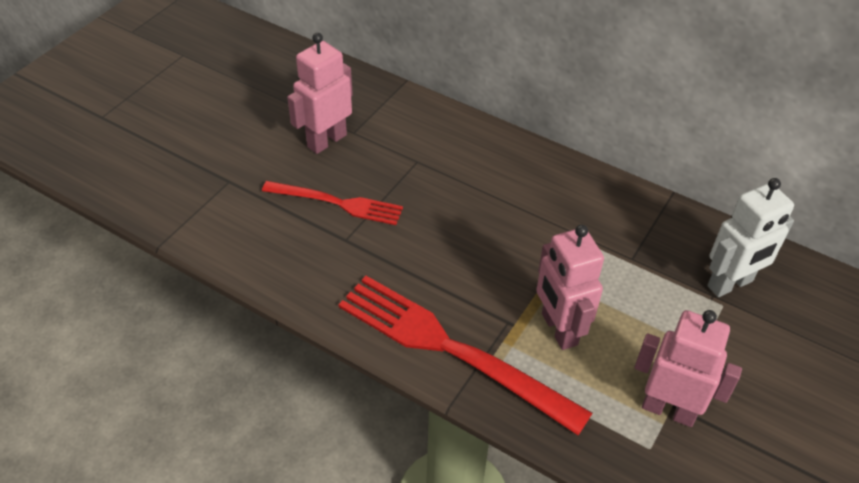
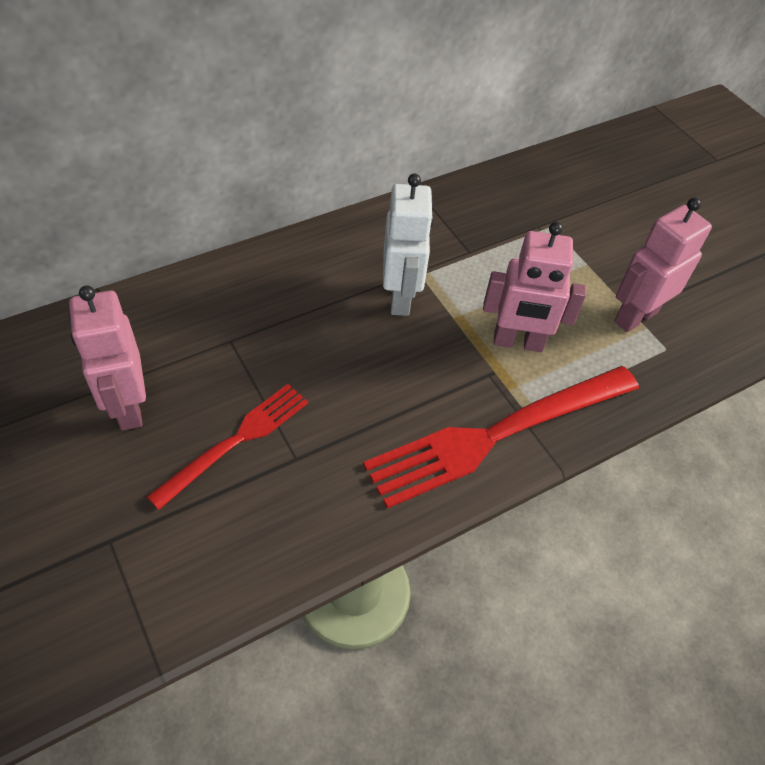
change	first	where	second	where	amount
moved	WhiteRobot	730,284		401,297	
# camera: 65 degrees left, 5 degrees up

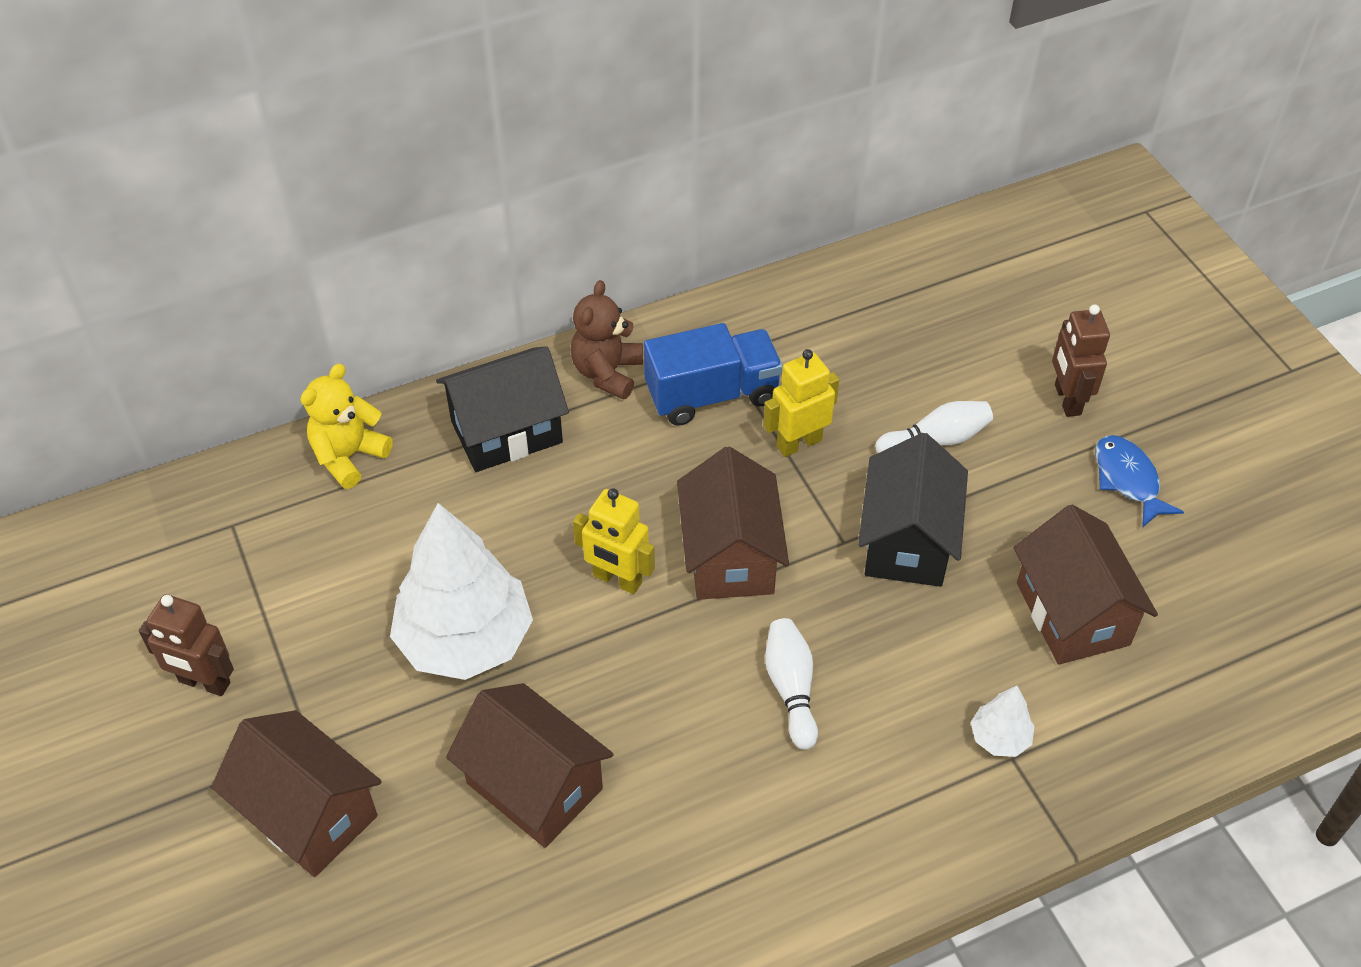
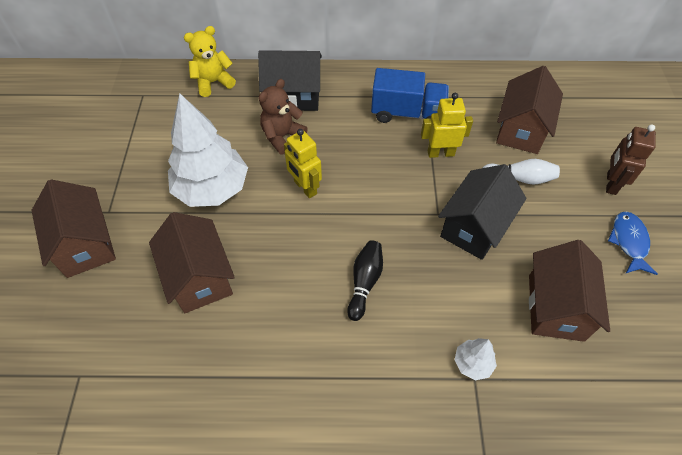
change	first	where	second	where	amount
moved	BrownTeddyBear	607,373		282,137	
recoloured	WhiteBowlingPin	791,689	BlackBowlingPin	364,282	
moved	BrownHouse	730,556		521,130	
removed	BrownRobot	204,683			
# camera: 25 degrees right, 5 degrees up

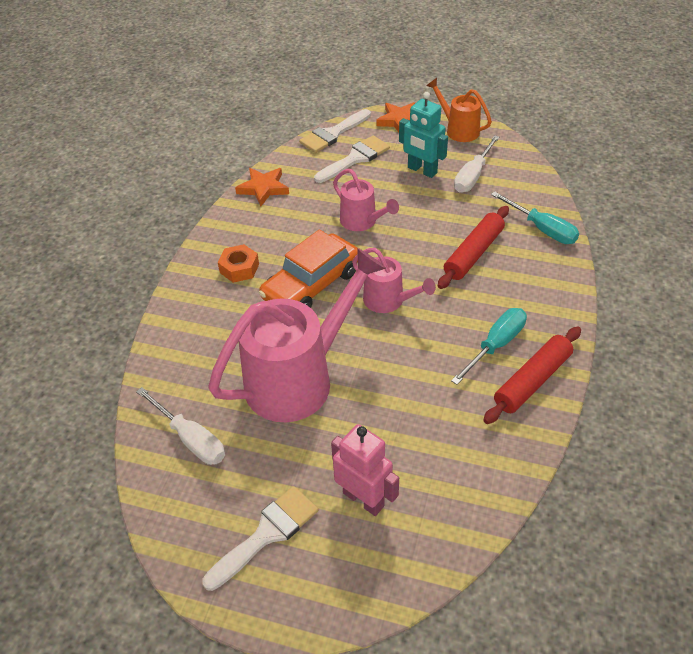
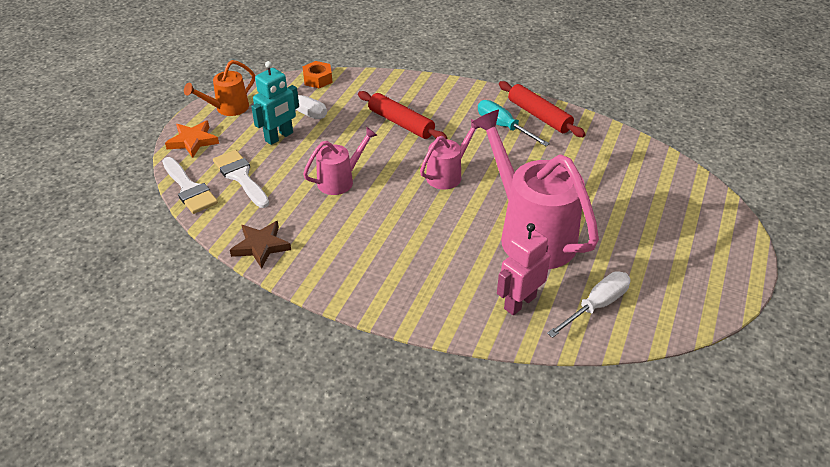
change	first	where	second	where	amount
recoloured	OrangeStar	263,188	BrownStar	261,246	
moved	OrangeNut	239,268		318,79	
moved	PinkRobot	363,499		519,302	
removed	WhiteBrush	267,534			
removed	OrangeCar	311,284			
removed	TurquoiseScrewdriver	542,229			
# camera: 85 degrees left, 5 degrees down

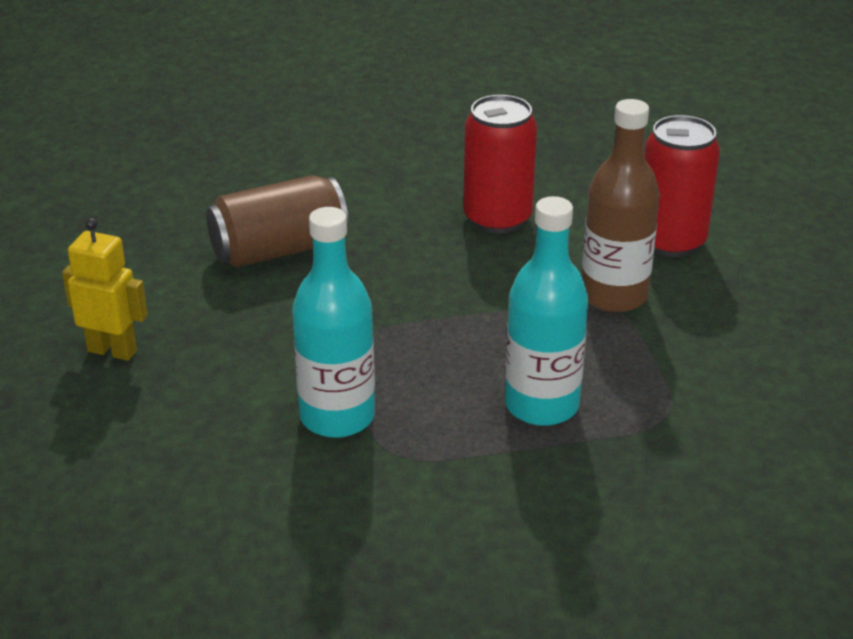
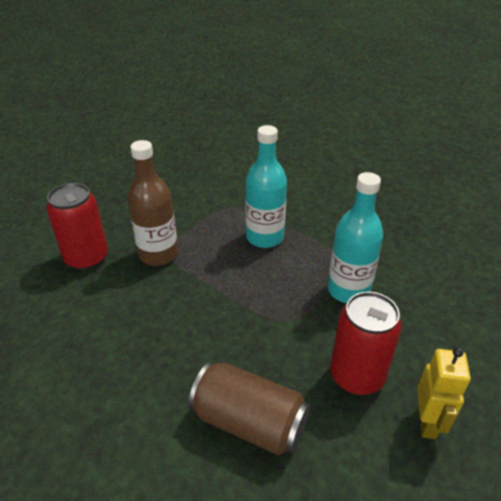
change	first	where	second	where	amount
moved	RedCan	497,218		357,376	
turned	YellowRobot	112,351		427,422	150 degrees counterclockwise
# camera: 130 degrees left, 5 degrees up

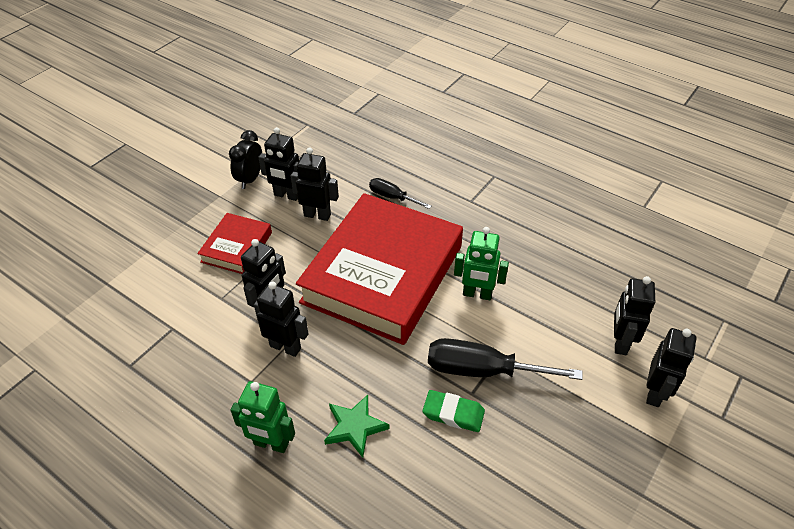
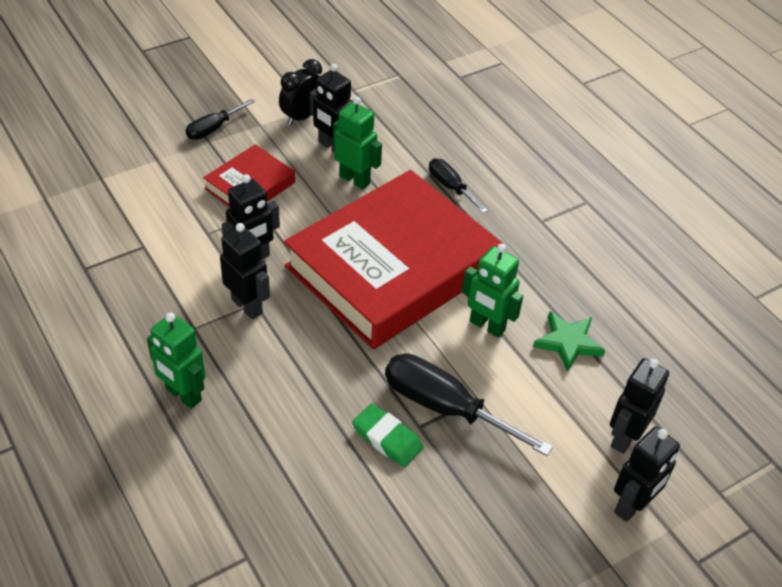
change	first	where	second	where	amount
added			BlackScrewdriver	213,129	
recoloured	BlackRobot	317,215	GreenRobot	355,179	
moved	GreenStar	355,427		568,342	
# camera: 20 degrees right, 0 degrees up

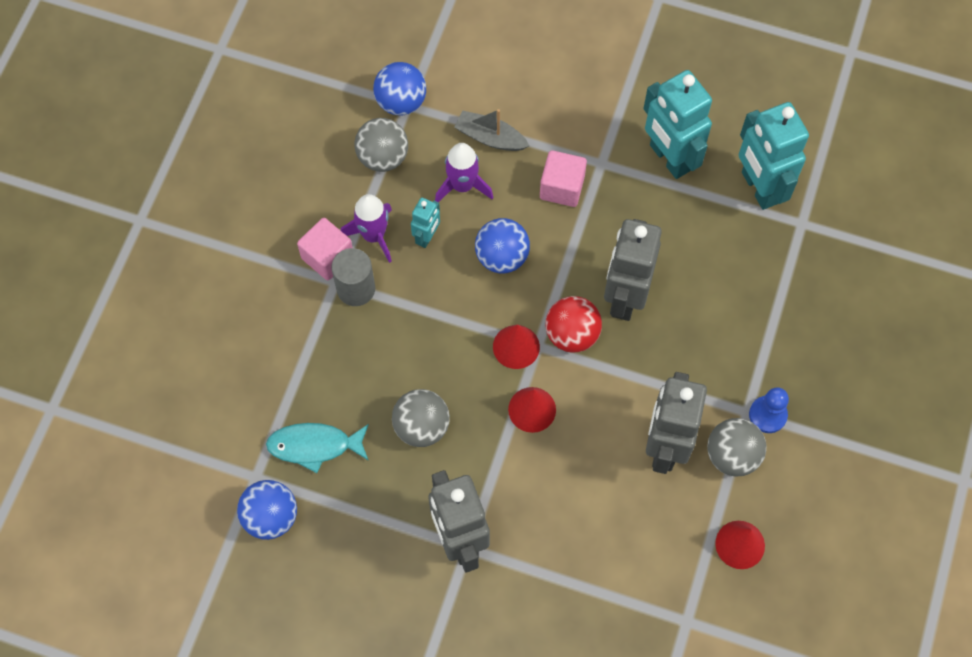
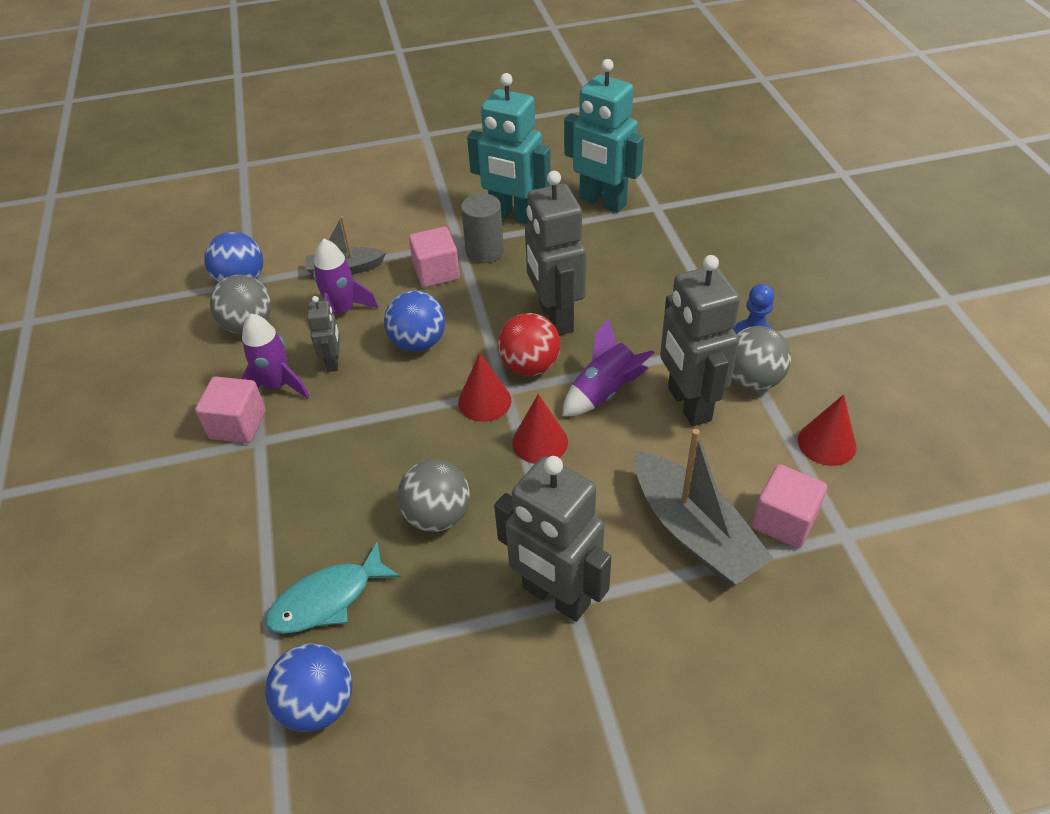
change	first	where	second	where	amount
recoloured	TurquoiseRobot	427,237	GreyRobot	333,362	
moved	GreyCylinder	356,289		484,251	
added			PurpleRocket	604,392	
added			GreyBoat	694,532	
added			PinkCube	784,521	
# camera: 30 degrees left, 20 degrees down

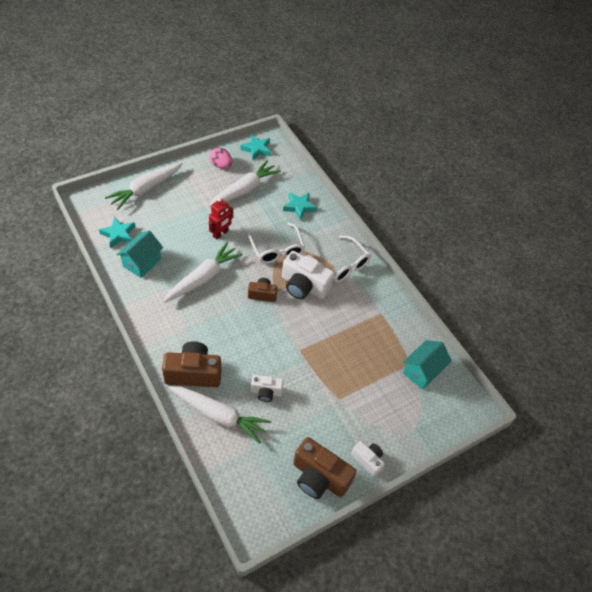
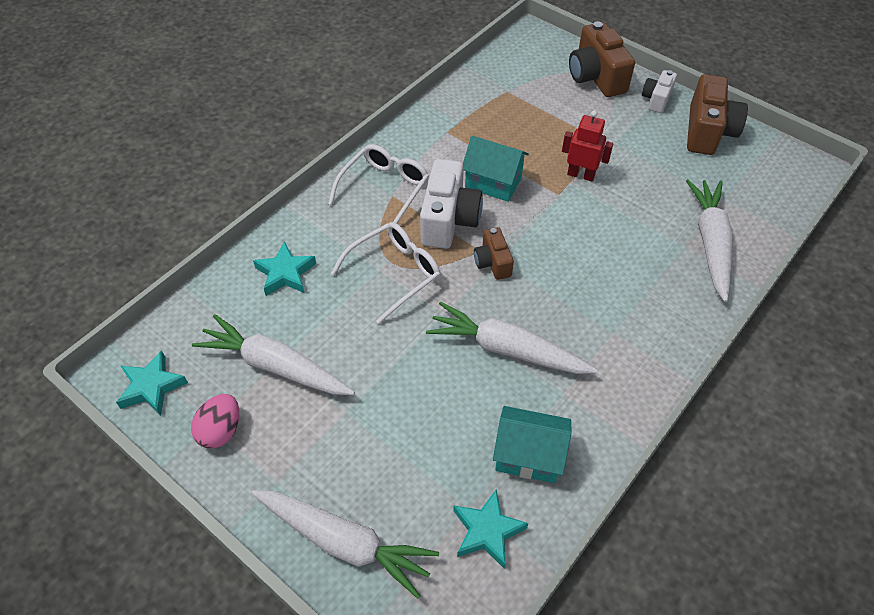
change	first	where	second	where	amount
moved	TurquoiseHouse	422,371		493,182	
moved	RedRobot	220,234		581,175	
moved	BrownCamera	193,373		596,77	
removed	WhiteCamera	266,392			
# camera: 105 degrees left, 0 degrees up

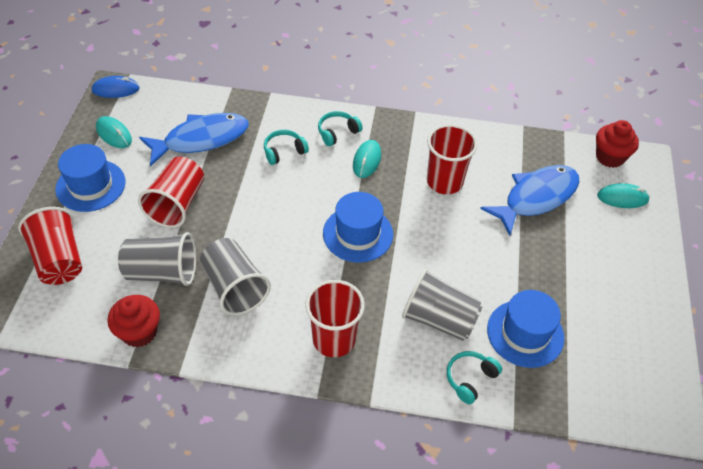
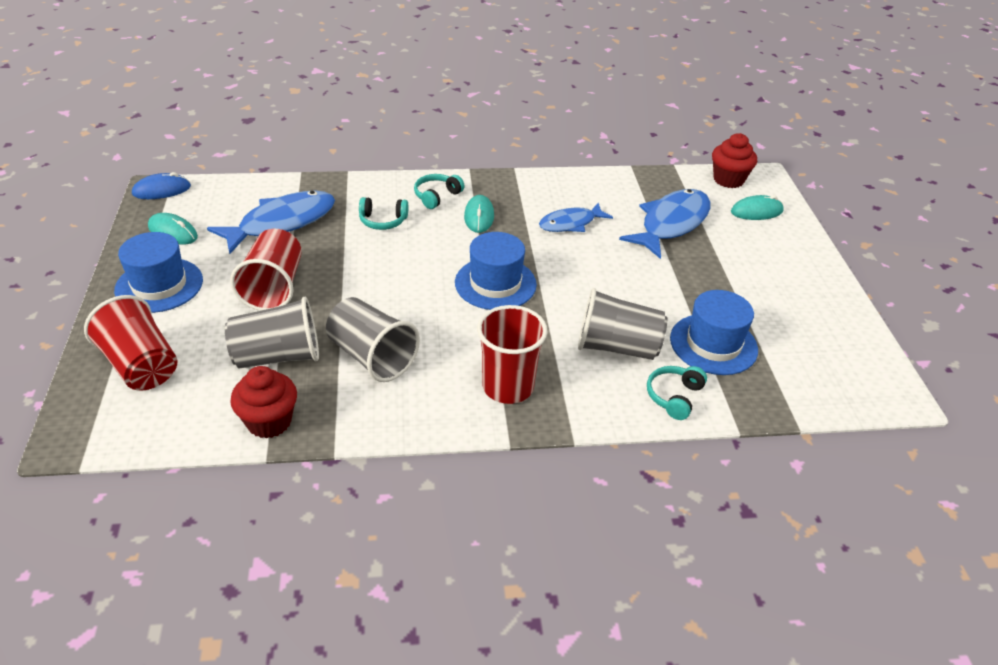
change	first	where	second	where	amount
turned	TurquoiseHeadphones	284,151		383,221	135 degrees counterclockwise
replaced	RedCup	444,182	BlueFish	570,223	
# camera: 15 degrees left, 10 degrees down

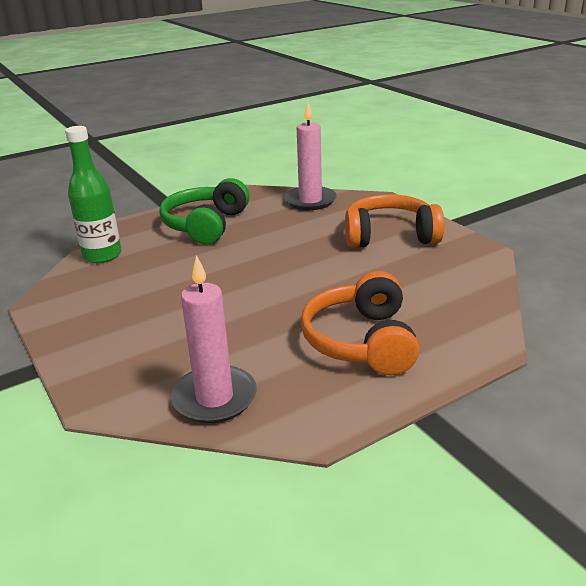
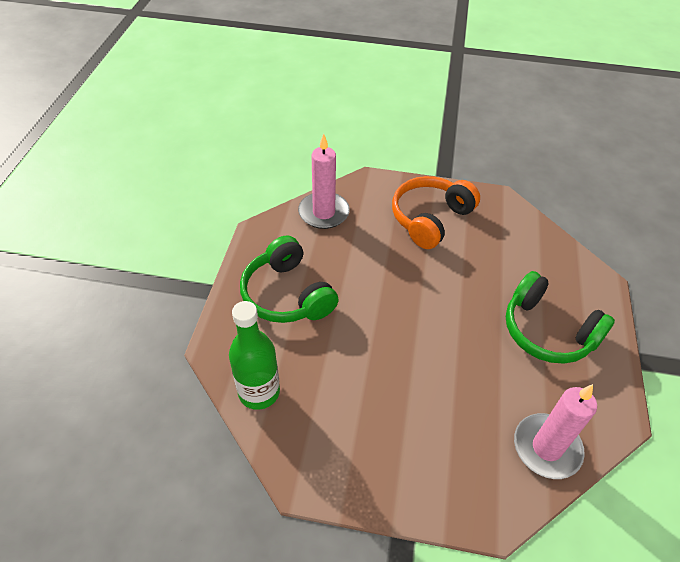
change	first	where	second	where	amount
recoloured	OrangeHeadphones	362,341	GreenHeadphones	547,331	
# camera: 50 degrees left, 20 degrees up

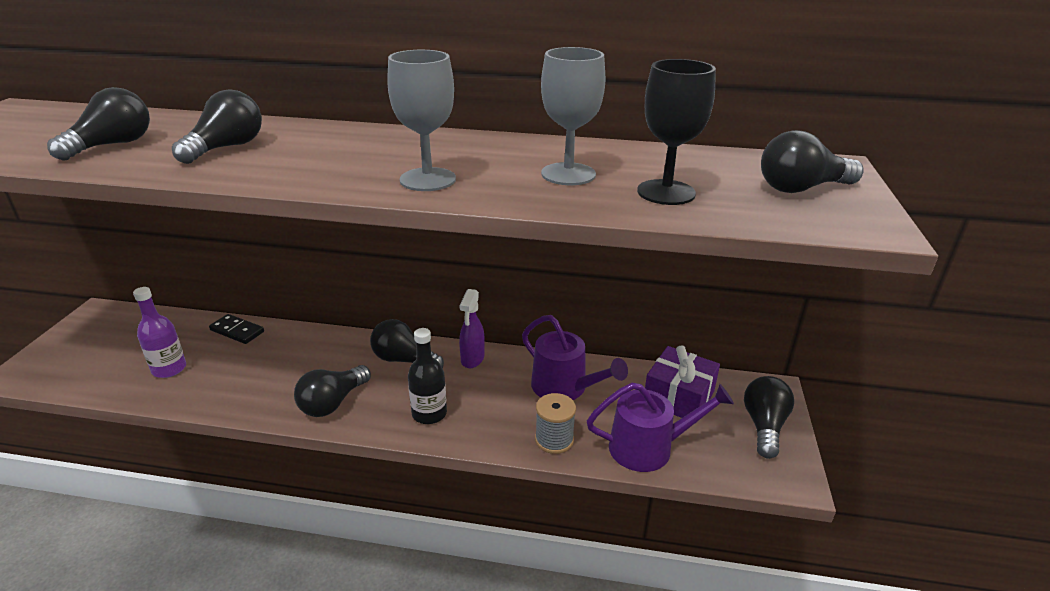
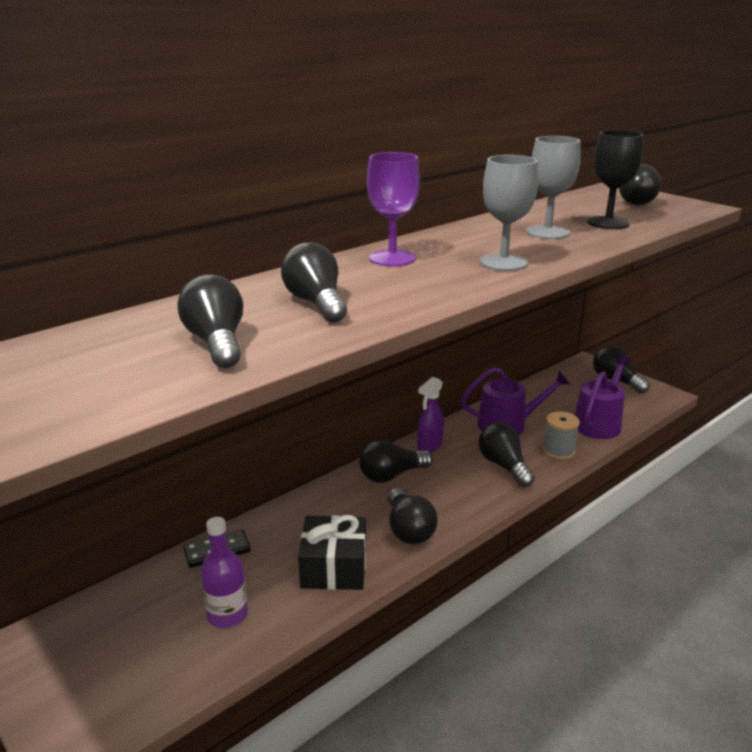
change	first	where	second	where	amount
added			BlackGift	334,567	
added			PurpleGoblet	392,258	
turned	PurpleSprayBottle	472,359		429,445	75 degrees clockwise
added			BlackLightBulb	504,466	
removed	BlackBottle	429,414			
removed	PurpleGift	678,397			
# camera: 50 degrees left, 5 degrees down

